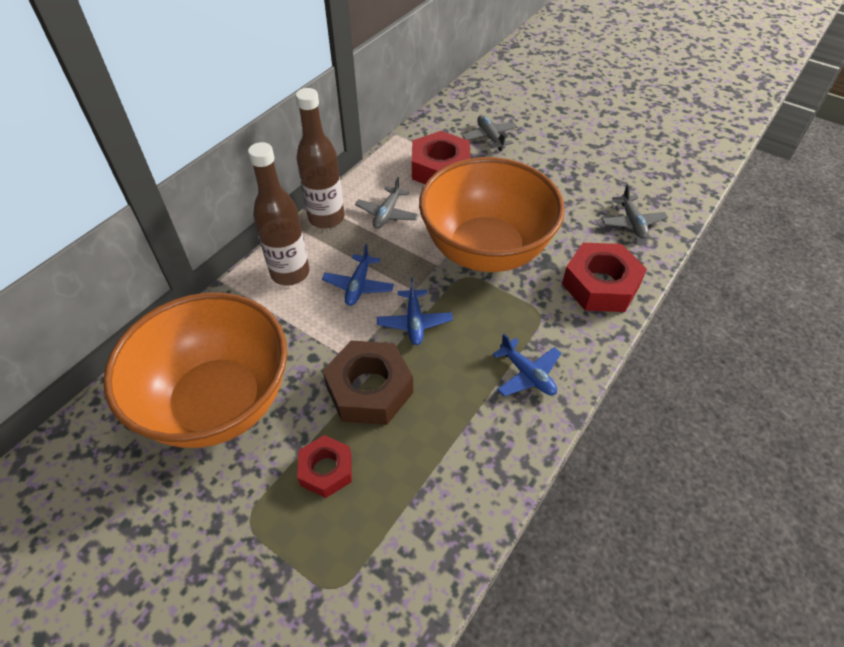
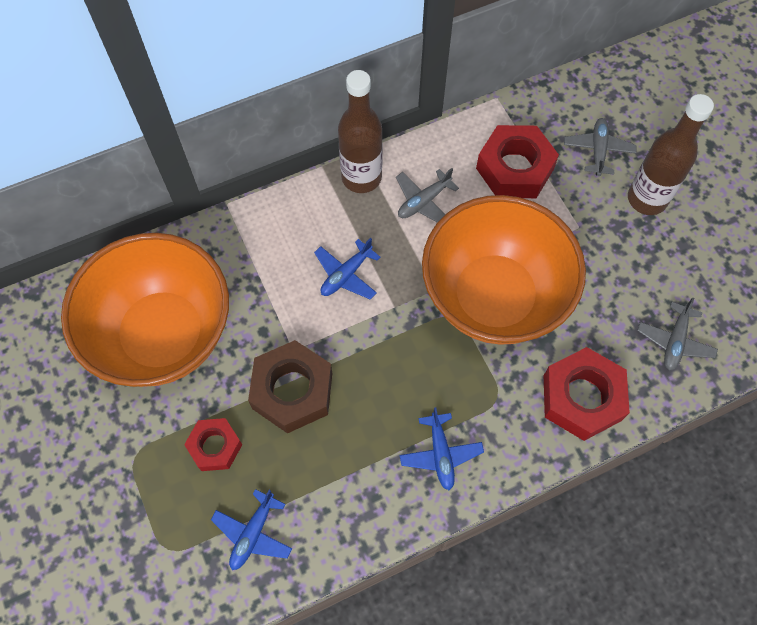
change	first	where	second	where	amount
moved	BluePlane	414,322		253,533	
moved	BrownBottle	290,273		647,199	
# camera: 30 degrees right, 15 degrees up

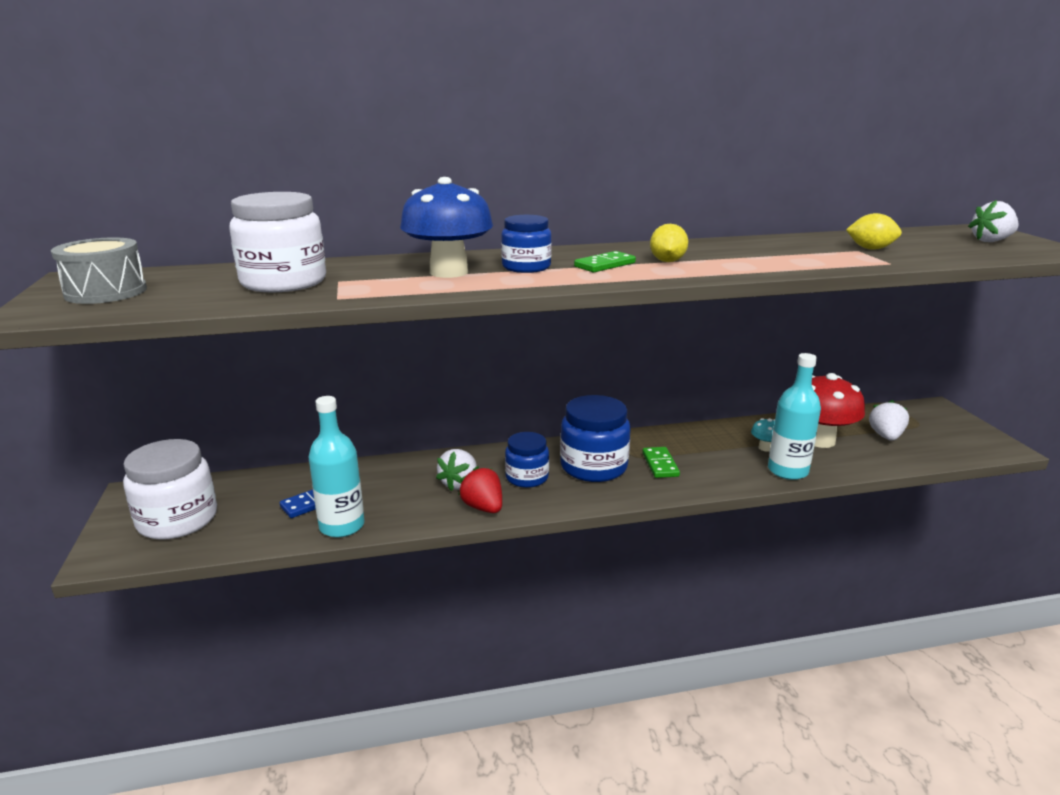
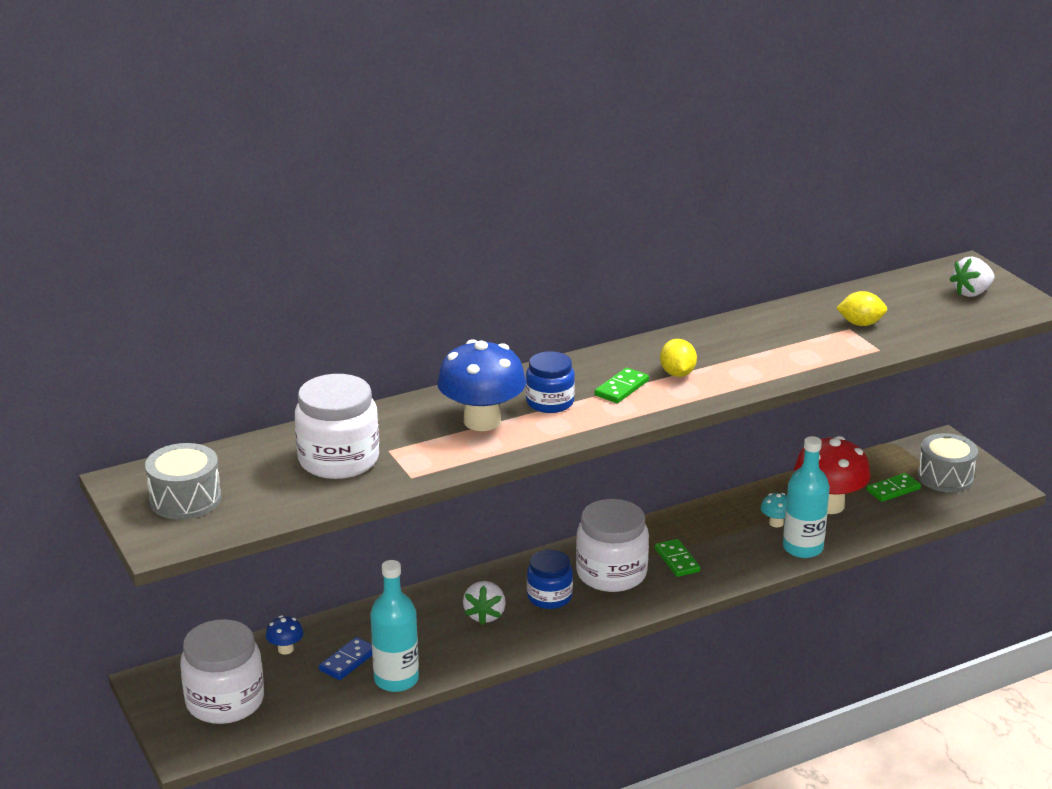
change	first	where	second	where	amount
added			BlueMushroom	285,649	
recoloured	BlueJar	593,467	WhiteJar	611,573	
replaced	WhiteStrawberry	886,436	GreenDomino	893,490	
added			GreyDrum	945,477	
removed	RedStrawberry	483,507			
# camera: 15 degrees left, 5 degrees up

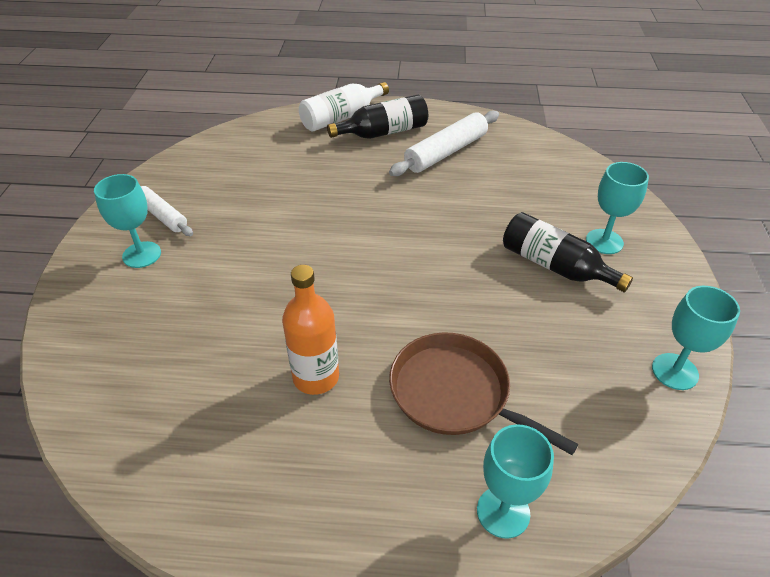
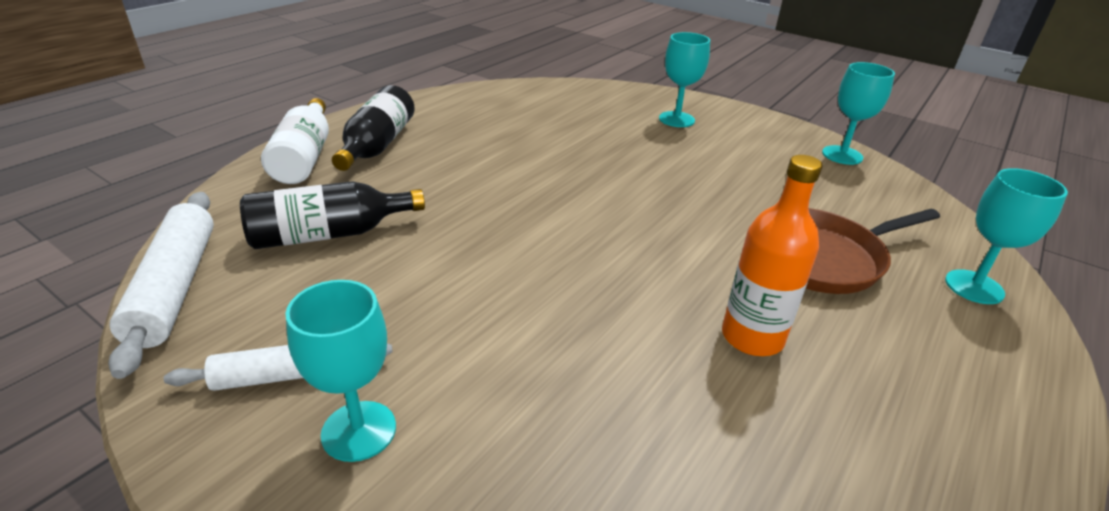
change	first	where	second	where	amount
moved	WhiteRollingPin	446,152		175,287	
moved	BlackBottle	555,266		329,234	
# camera: 60 degrees left, 10 degrees down

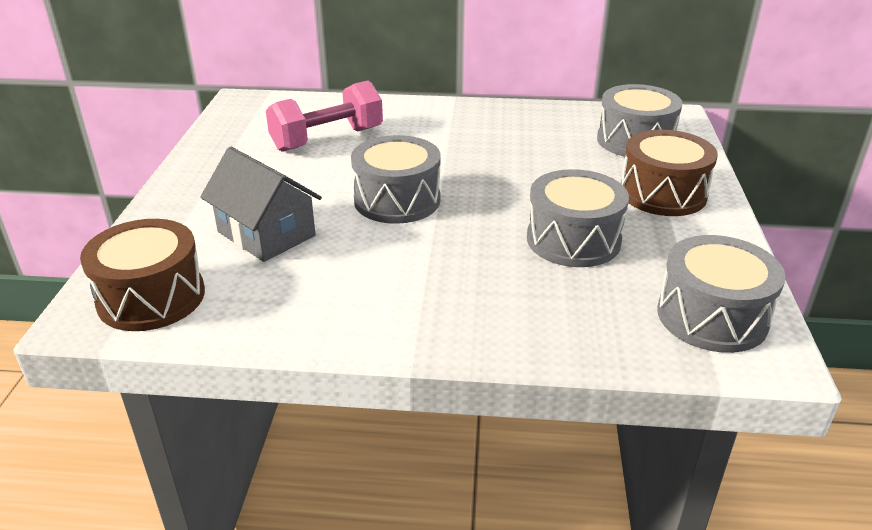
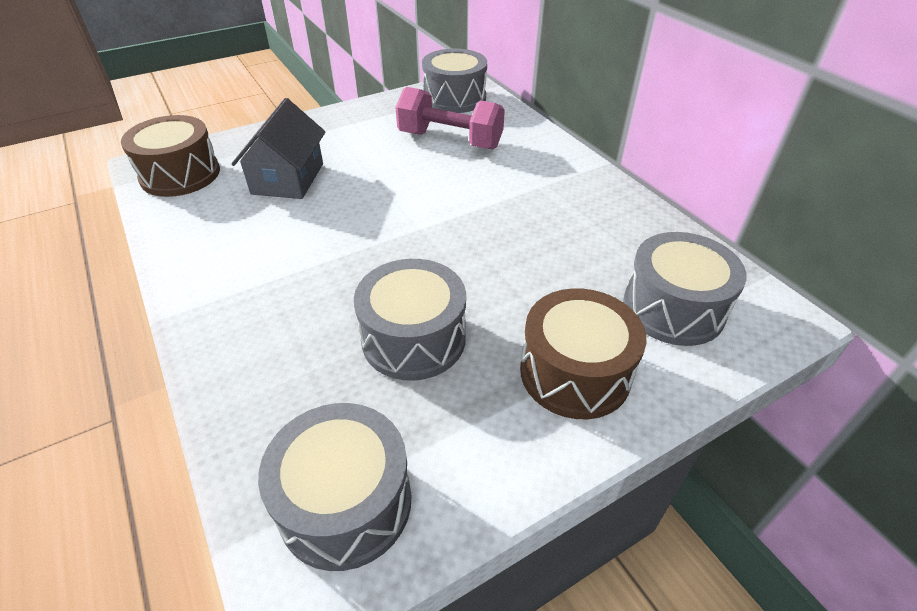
change	first	where	second	where	amount
moved	GreyDrum	397,200		454,98	
# camera: 55 degrees right, 10 degrees up

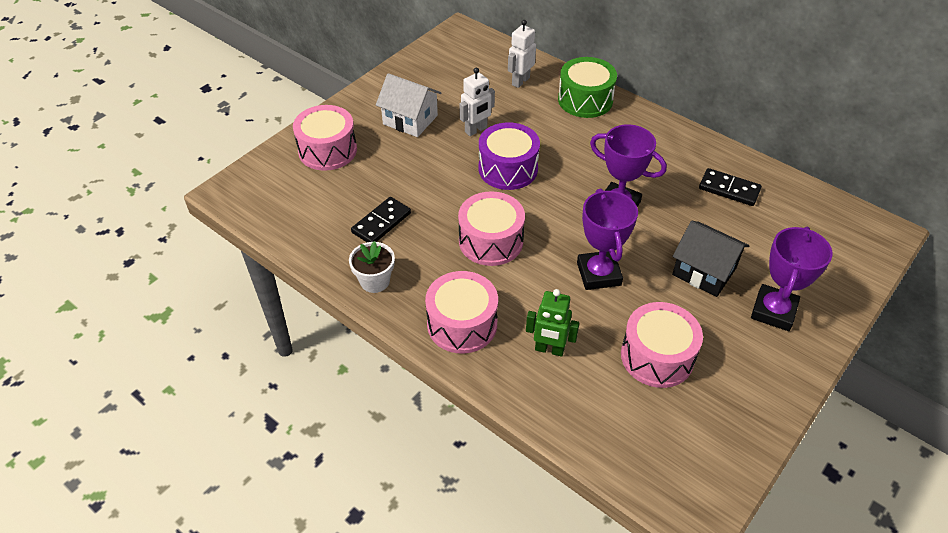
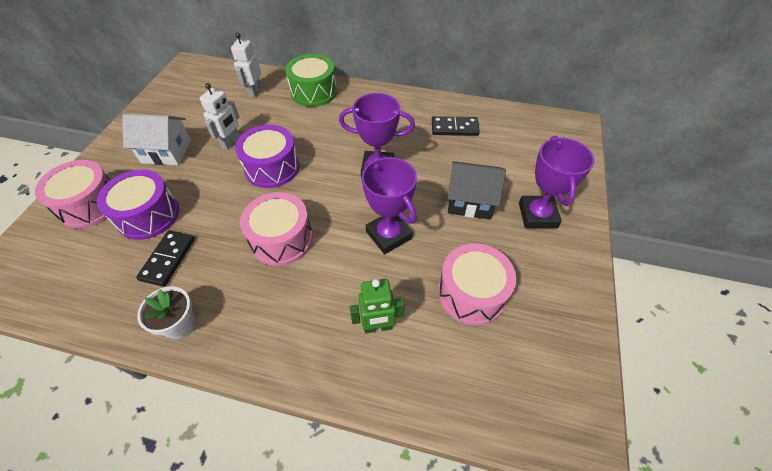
change	first	where	second	where	amount
added			PurpleDrum	148,215	
removed	PinkDrum	462,324			
# camera: 25 degrees left, 5 degrees up

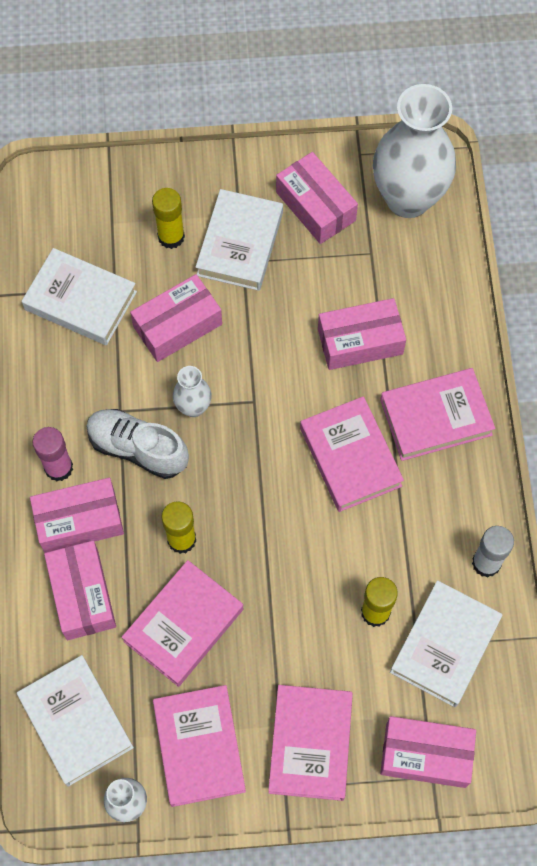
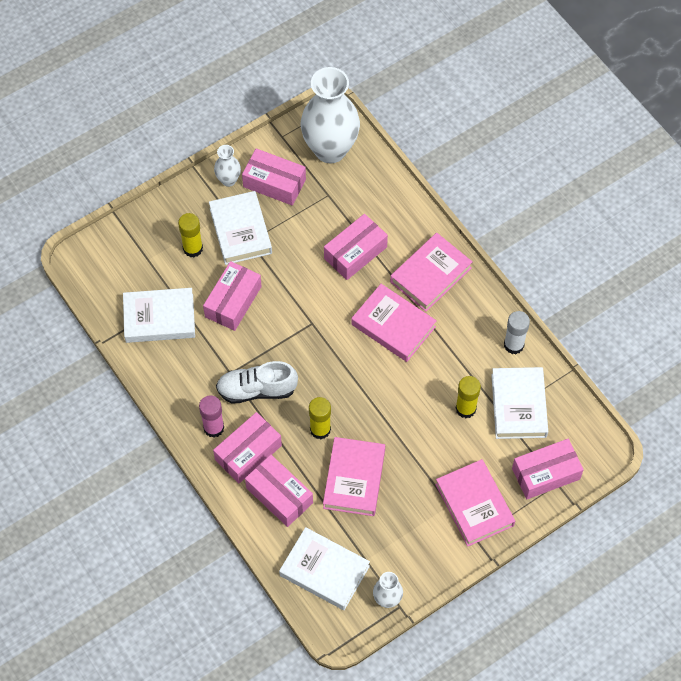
change	first	where	second	where	amount
moved	WhiteVase	193,407		228,180	
removed	PinkBook	199,747			
# camera: 30 degrees left, 5 degrees down

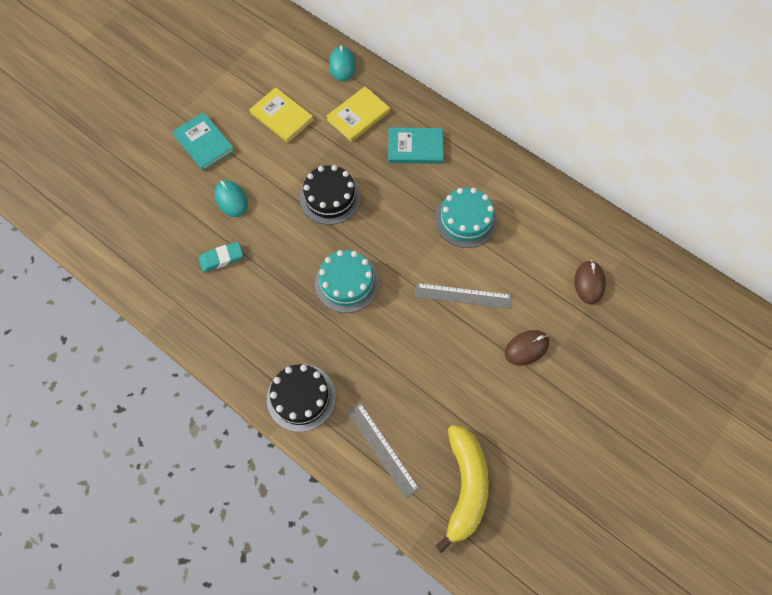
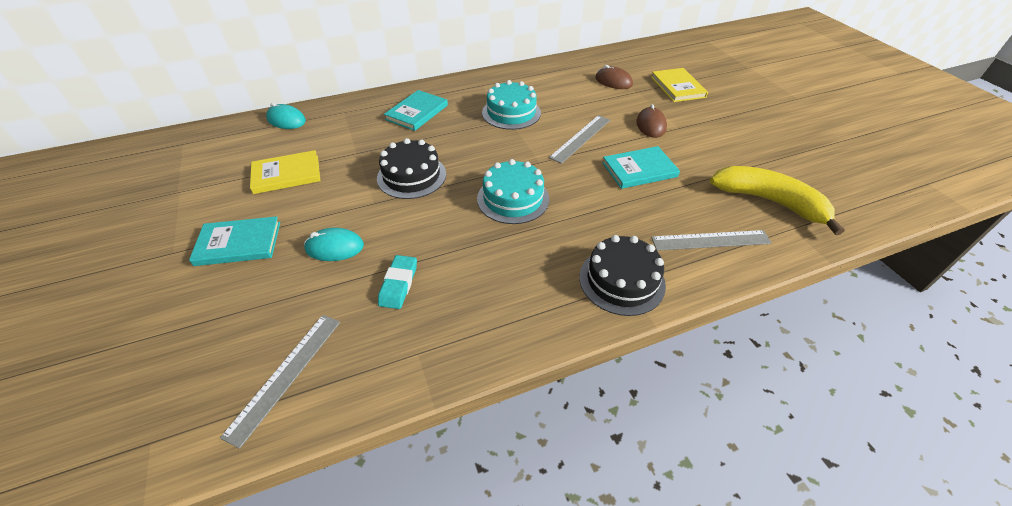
change	first	where	second	where	amount
added			GreyRuler	285,375	
added			TurquoiseBook	639,170	
moved	YellowBook	358,116		678,87	
# camera: 60 degrees left, 20 degrees down

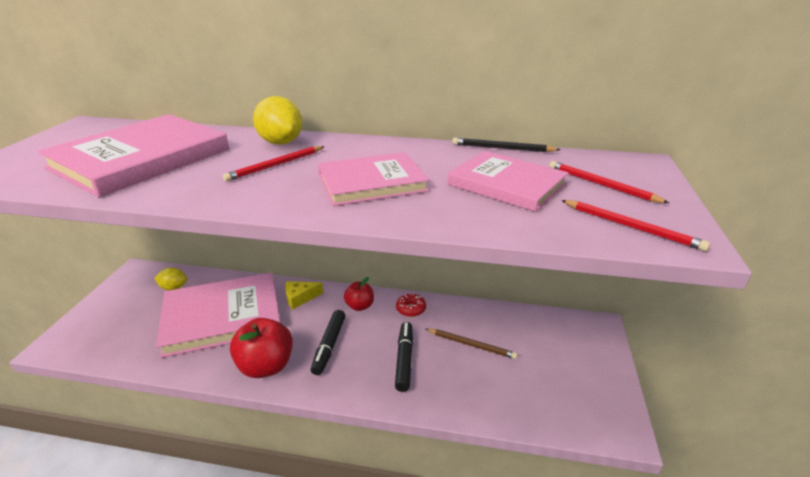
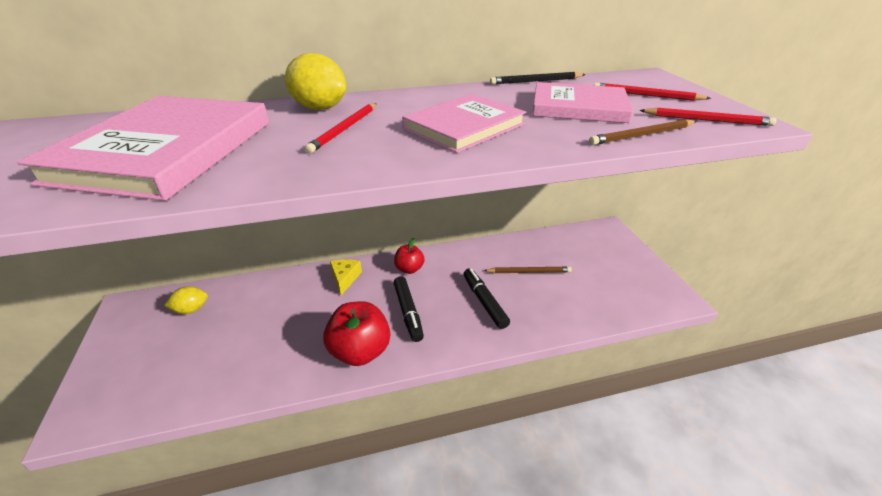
change	first	where	second	where	amount
turned	YellowCheese	300,298		345,278	135 degrees clockwise
added			BrownPencil	642,135	
removed	PinkBook	222,316			
removed	RedDonut	411,309			
# camera: 25 degrees left, 5 degrees up

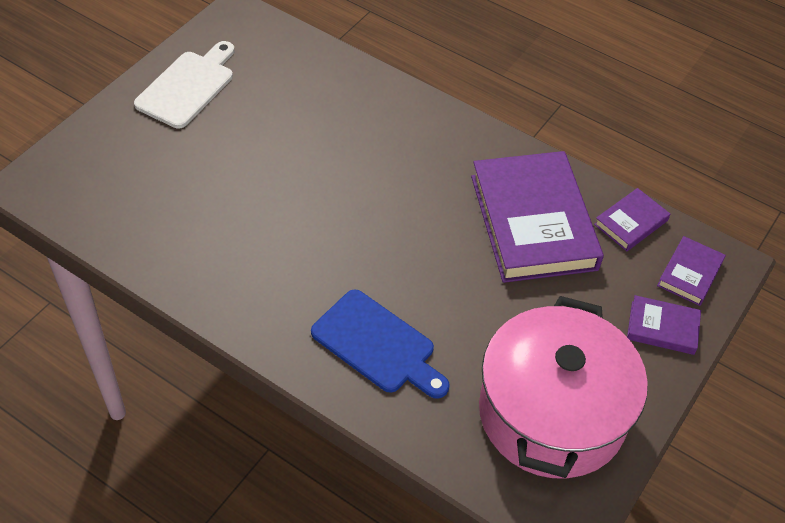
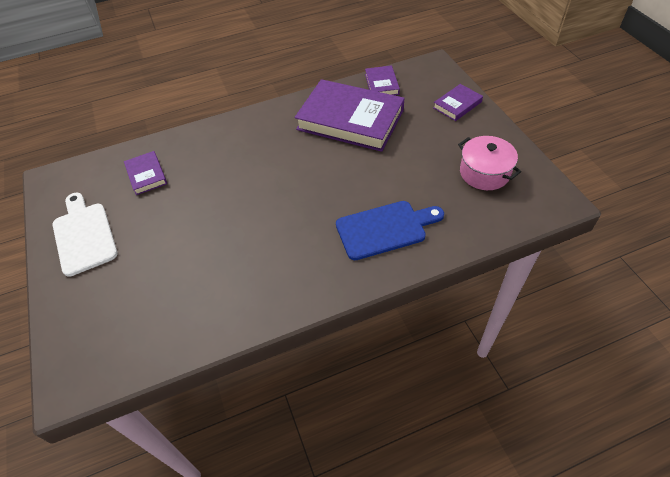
change	first	where	second	where	amount
moved	PurpleBook	690,273		146,175	
resized	PinkPot	551,413		484,173	x0.52
# camera: 50 degrees left, 0 degrees up

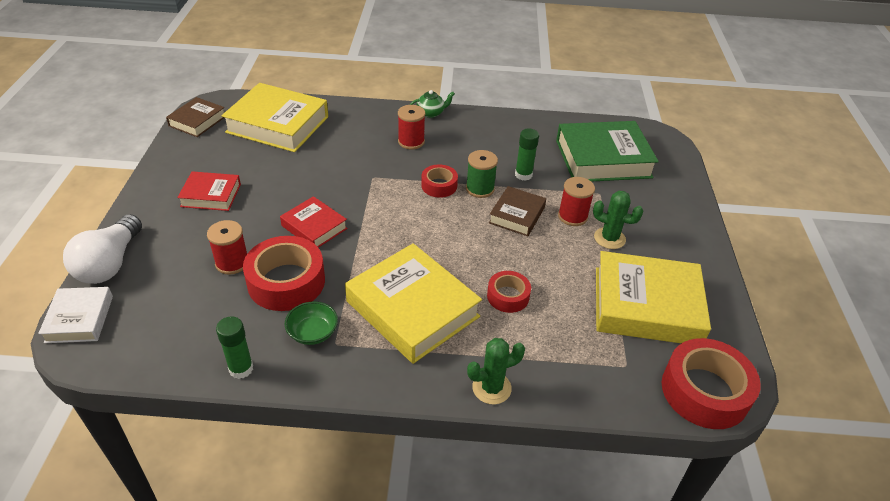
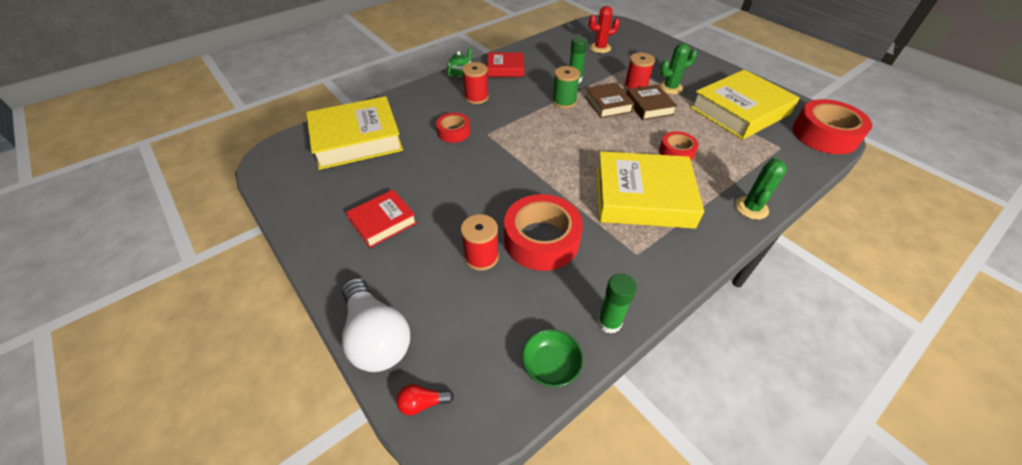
change	first	where	second	where	amount
replaced	WhiteBook	79,319	RedLightBulb	422,403	
moved	RedTape	439,186		454,132	
moved	RedBook	314,227		505,69	
moved	GreenBowl	313,333		550,365	
replaced	GreenBook	603,159	RedCactus	600,48	
moved	BrownBook	197,121		649,106	
# camera: 40 degrees left, 5 degrees up

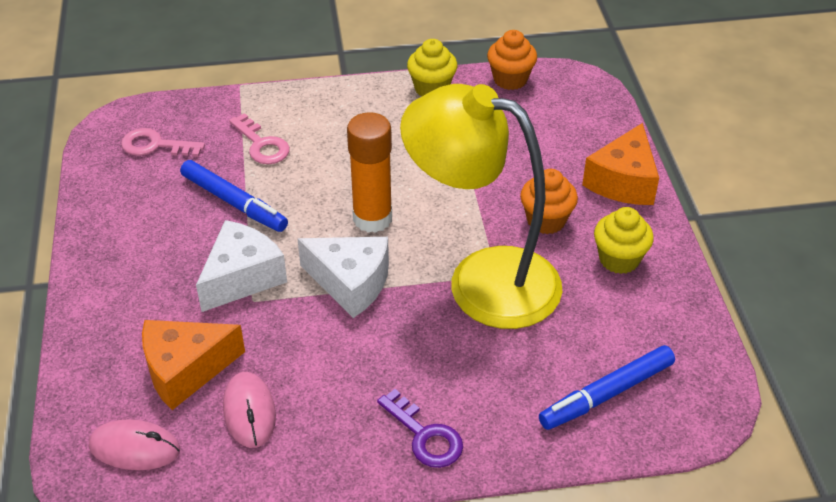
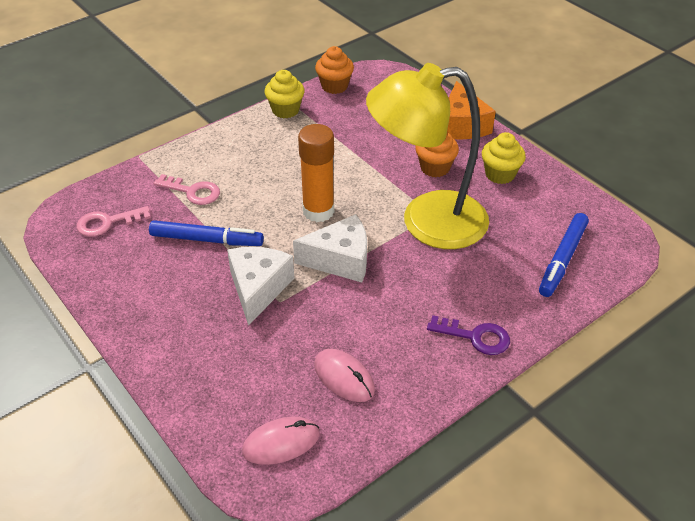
change	first	where	second	where	amount
removed	OrangeCheese	185,370			
# camera: 30 degrees left, 0 degrees up

